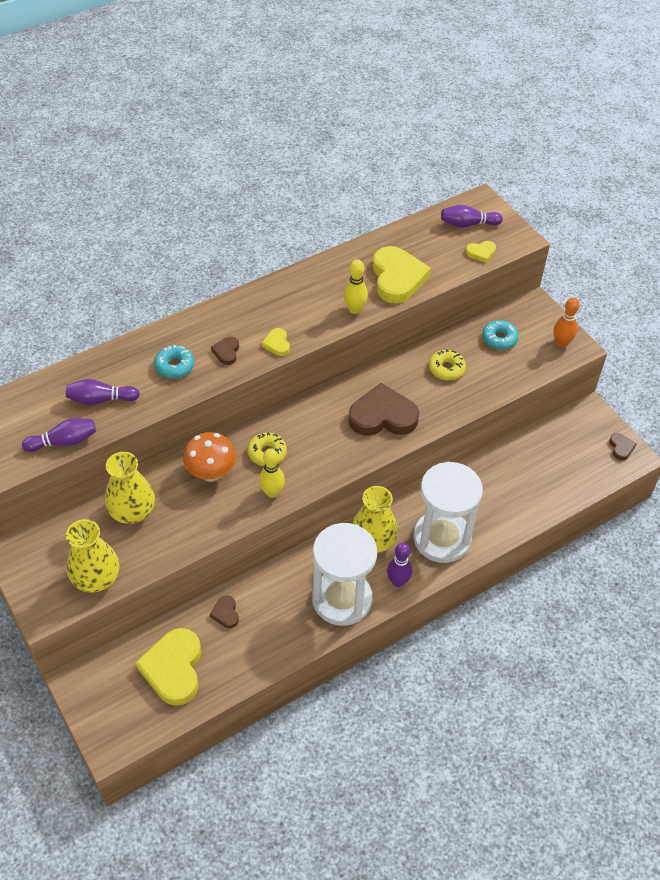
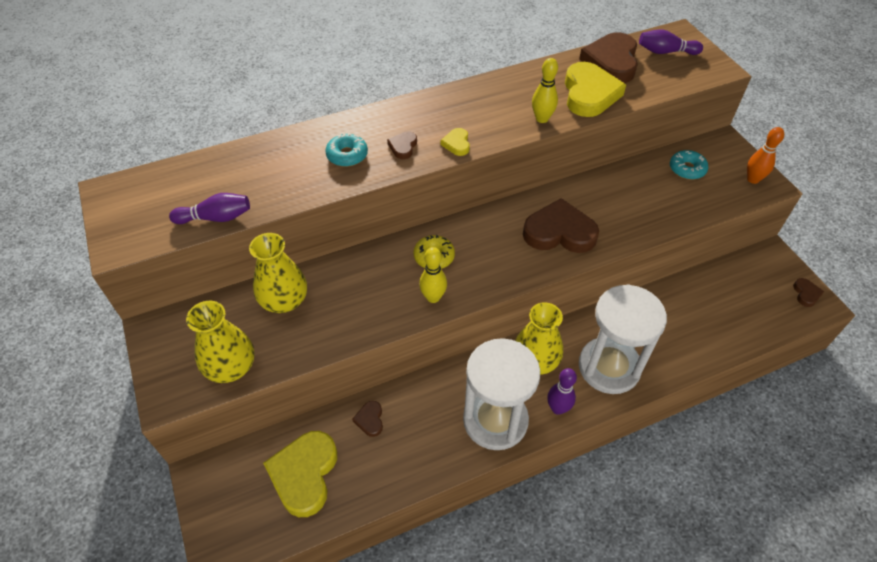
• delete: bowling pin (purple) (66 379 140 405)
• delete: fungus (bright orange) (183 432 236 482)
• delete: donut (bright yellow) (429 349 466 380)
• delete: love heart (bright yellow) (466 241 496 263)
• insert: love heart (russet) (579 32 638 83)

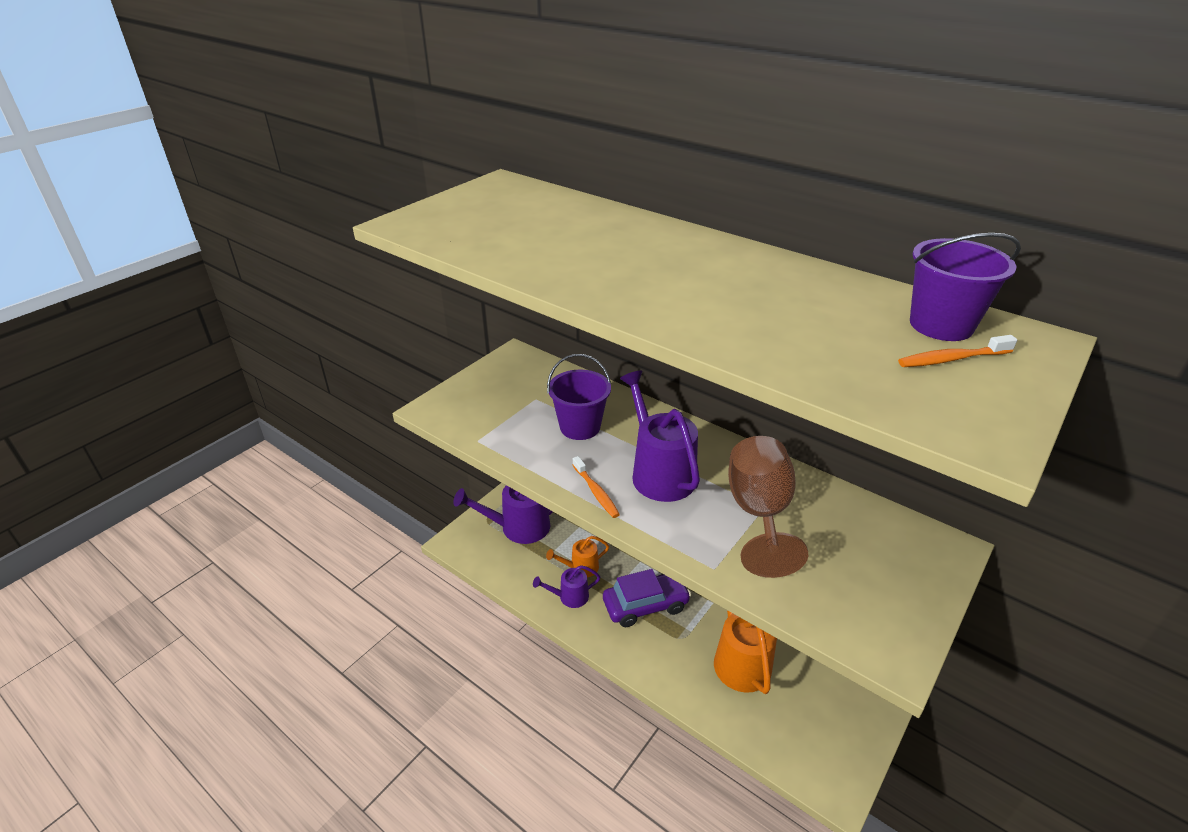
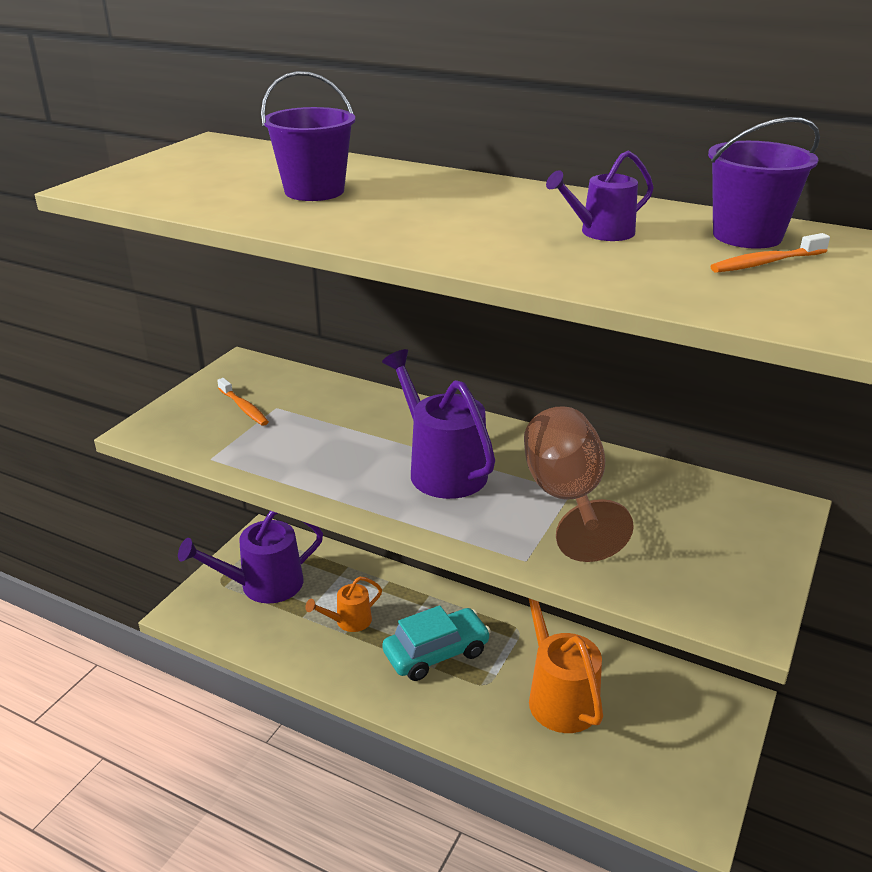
• move: sprinkling can (purple) (533 565 600 608) to (546 150 654 241)
• move: bucket (purple) (547 354 611 440) to (261 71 355 201)
• move: dental brush (bright orange) (573 456 620 518) to (217 378 269 426)
• recolor: car (purple) (603 569 691 627) to car (teal) (382 605 491 681)

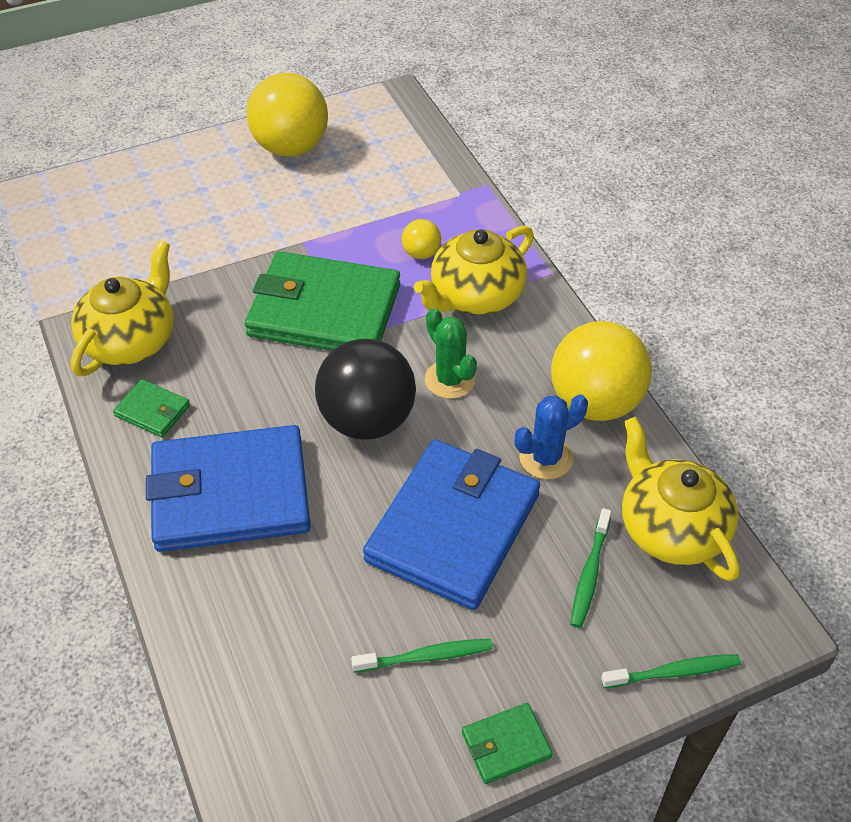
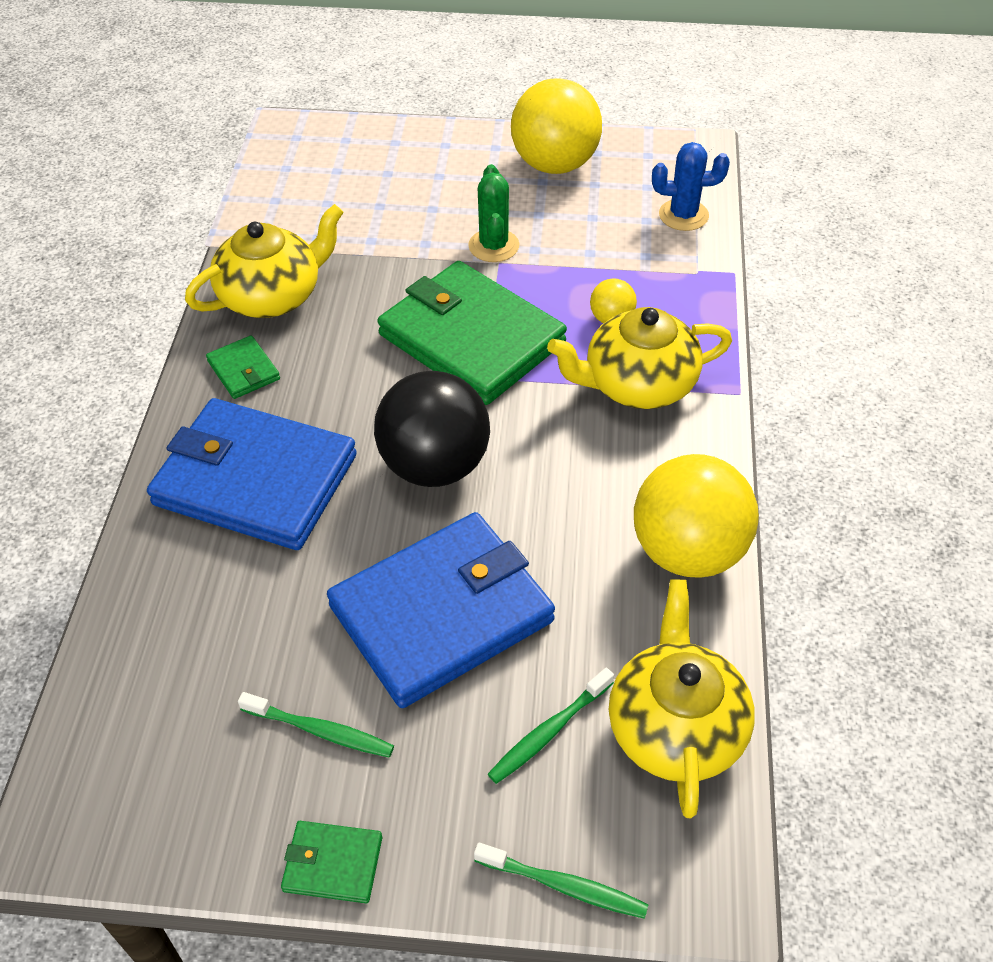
• move: cactus (leaf-green) (425 308 477 399) to (468 164 519 262)
• move: cactus (blue) (515 394 588 480) to (652 142 730 231)

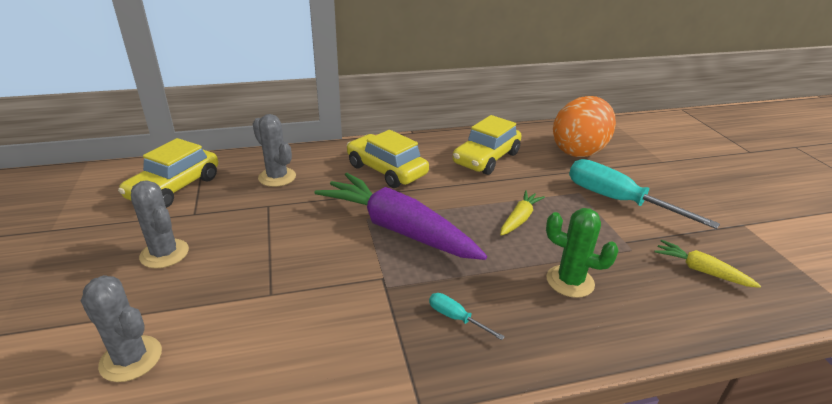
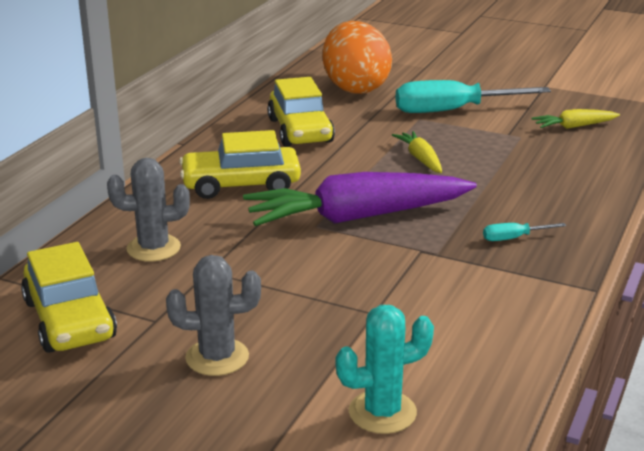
• delete: cactus (leaf-green) (546 208 619 298)
• recolor: cactus (gray) (81 275 162 382) to cactus (teal) (336 305 434 434)

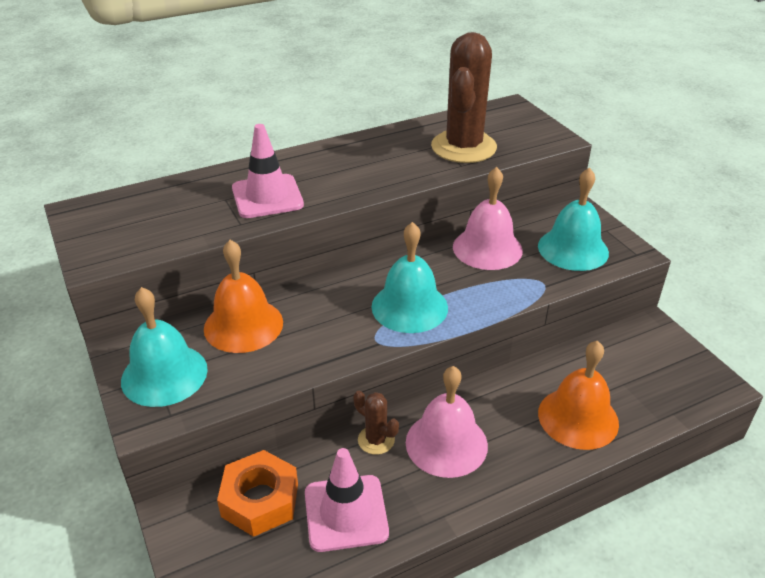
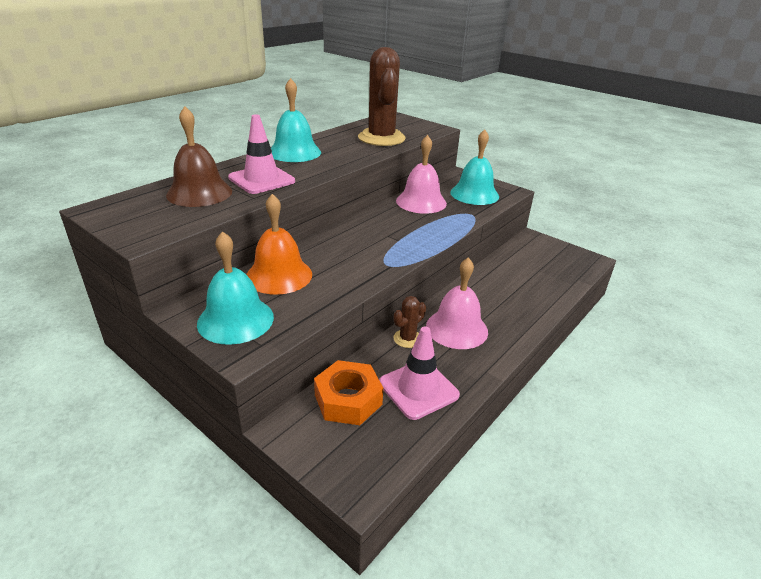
• delete: hand bell (bright orange) (538 340 619 450)
• insert: hand bell (russet) (166 106 232 207)
• move: hand bell (teal) (371 222 448 333) to (271 78 321 162)
• rotate: cactus (russet) (353 391 399 455) = (393 296 426 348) 60 degrees counterclockwise

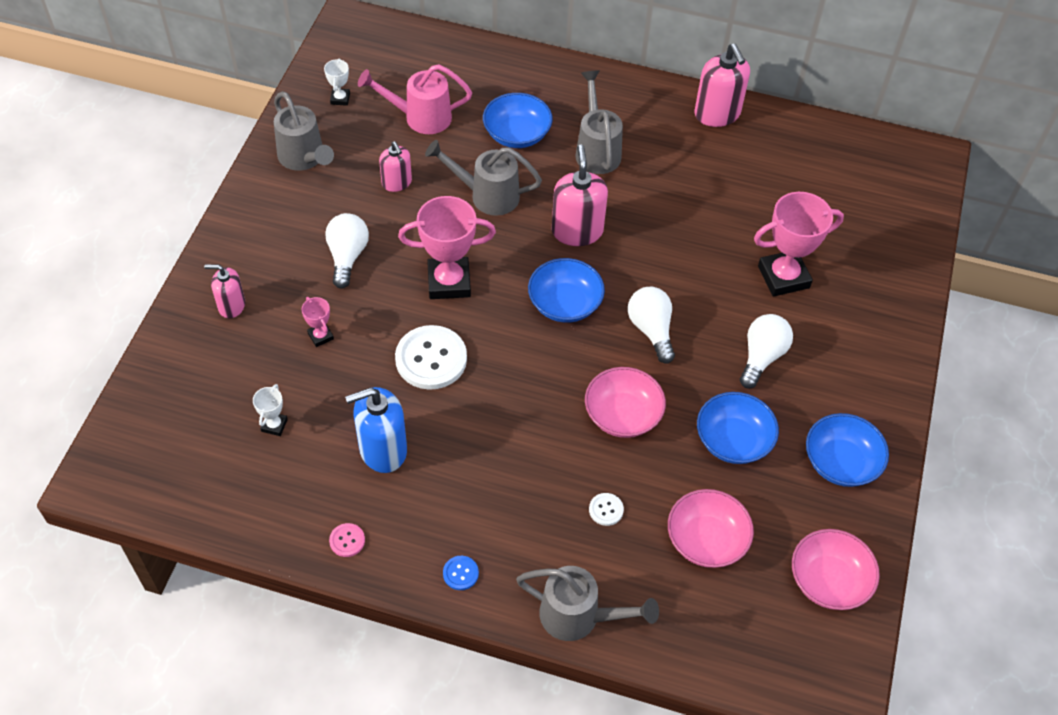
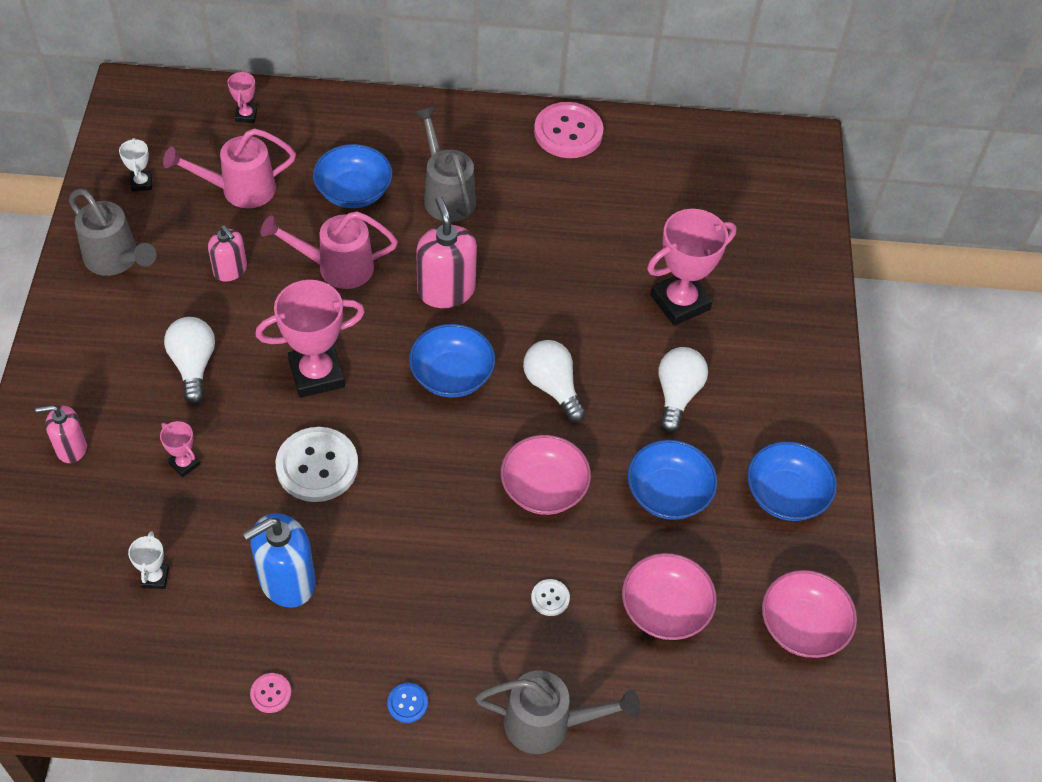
• insert: trophy (pink) (227 71 258 123)
• replace: soap dispenser (pink) (695 44 750 127) to shirt button (pink) (534 102 604 158)
• recolor: sprinkling can (gray) (425 140 542 216) to sprinkling can (pink) (261 211 398 289)

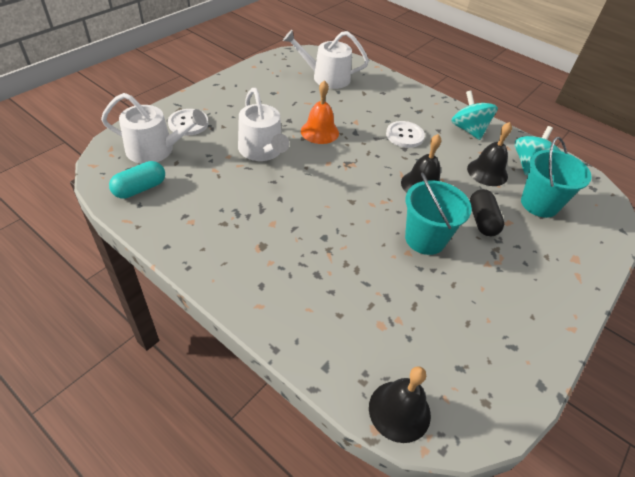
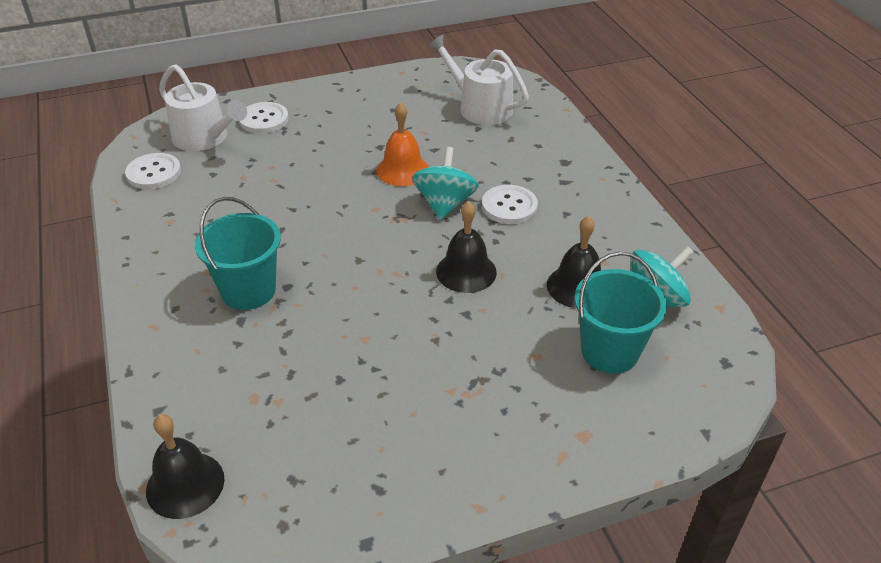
• delete: sprinkling can (pure white) (238 88 289 161)
• delete: pill (black) (470 189 504 236)
• move: bucket (teal) (405 172 472 255) to (195 197 281 310)
• move: whirligig (teal) (451 91 498 140) to (412 147 479 220)
• replace: pill (teal) (109 161 165 199) to shirt button (pure white) (125 153 181 189)

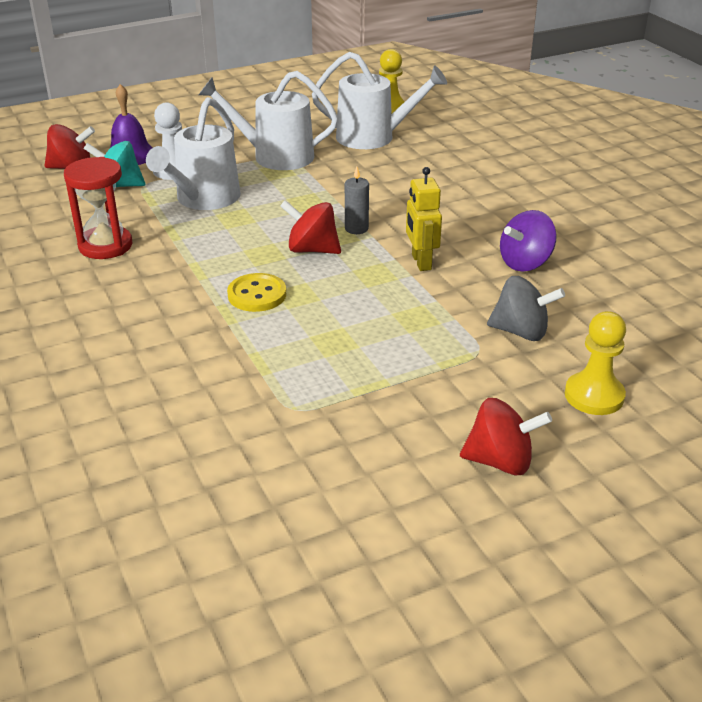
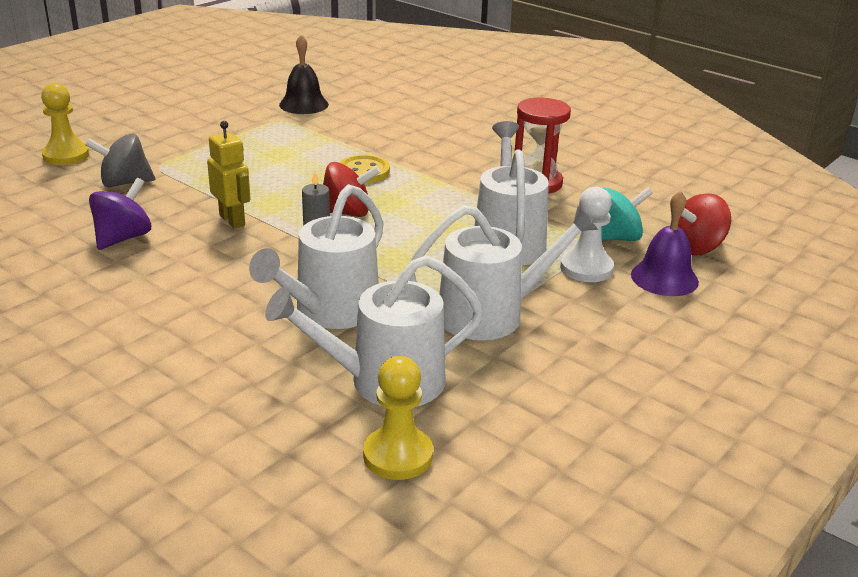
• delete: whirligig (red) (460 398 552 475)
• insert: sprinkling can (pure white) (249 184 384 329)
• insert: hand bell (black) (279 34 329 114)

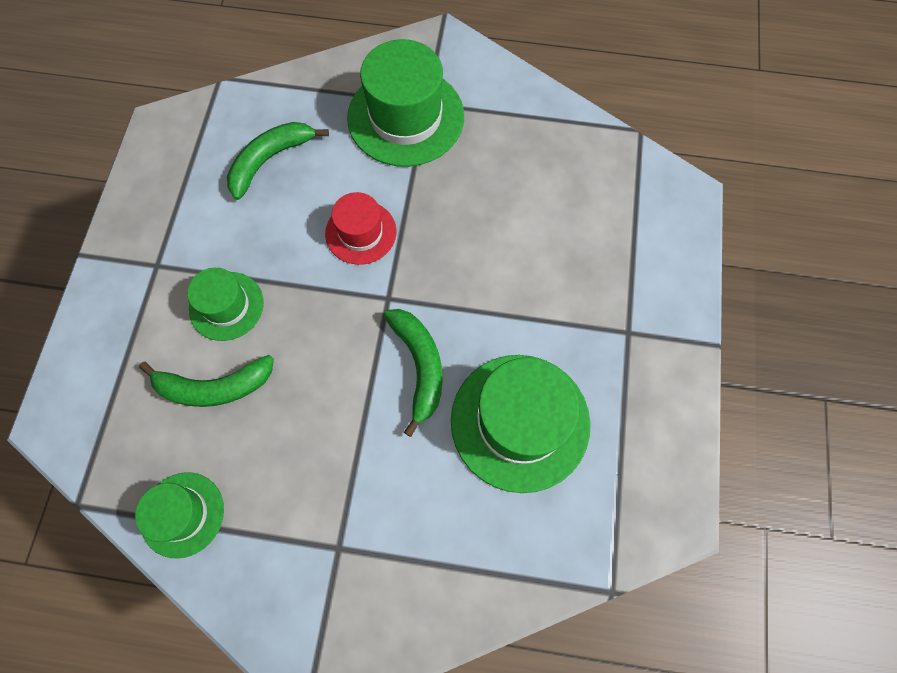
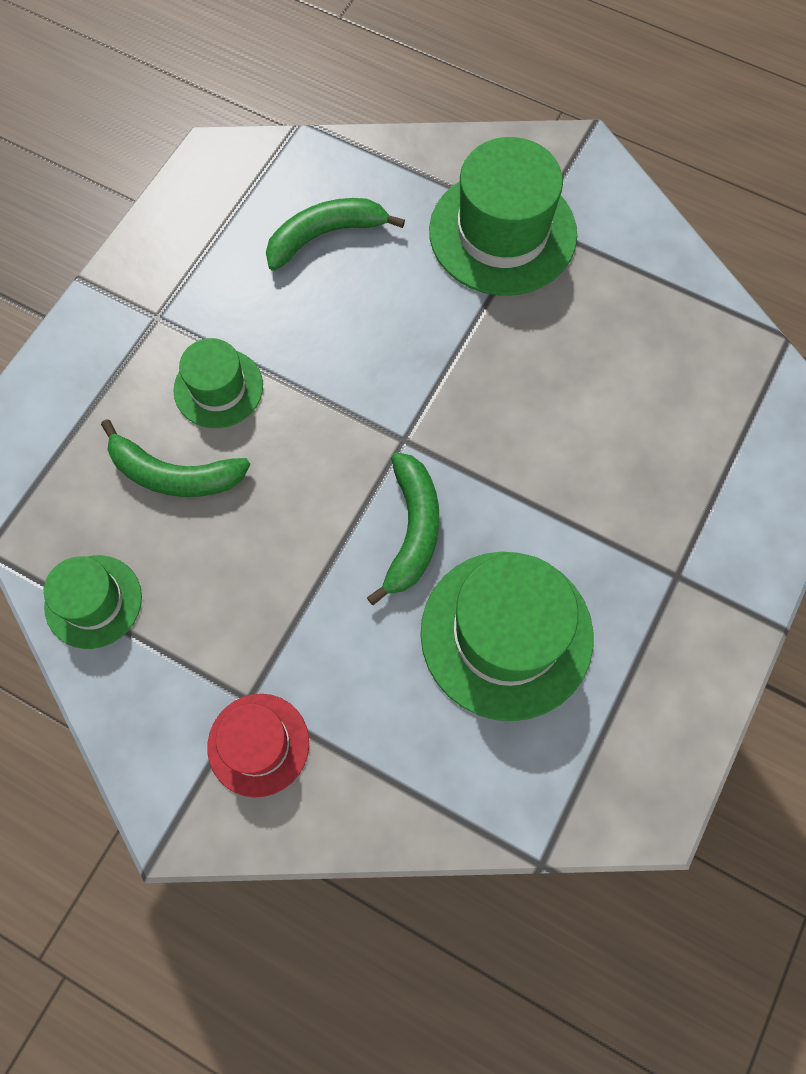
• move: top hat (red) (325 192 396 265) to (207 694 309 798)

